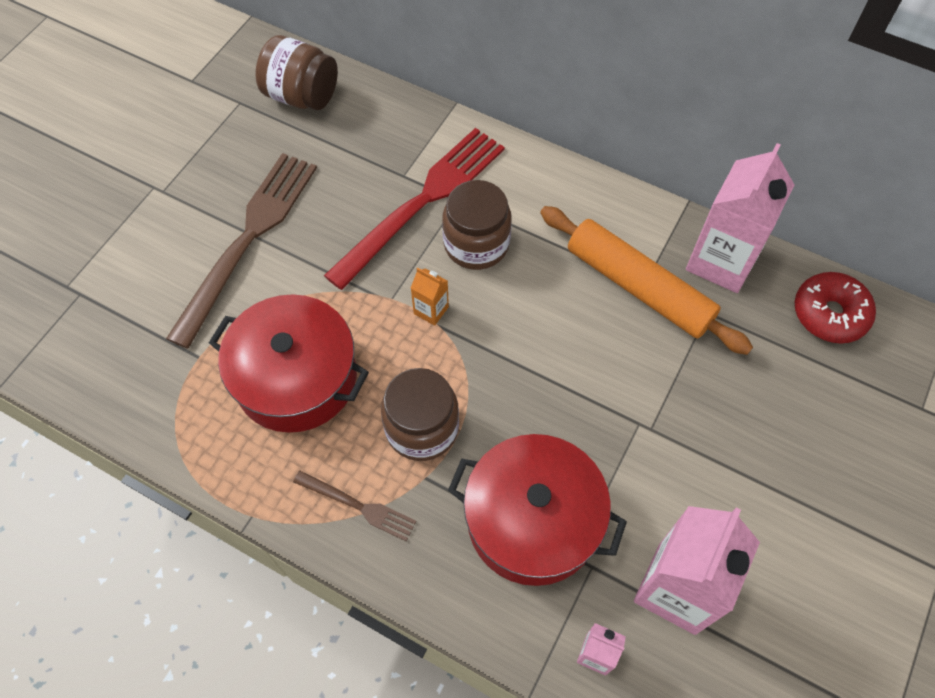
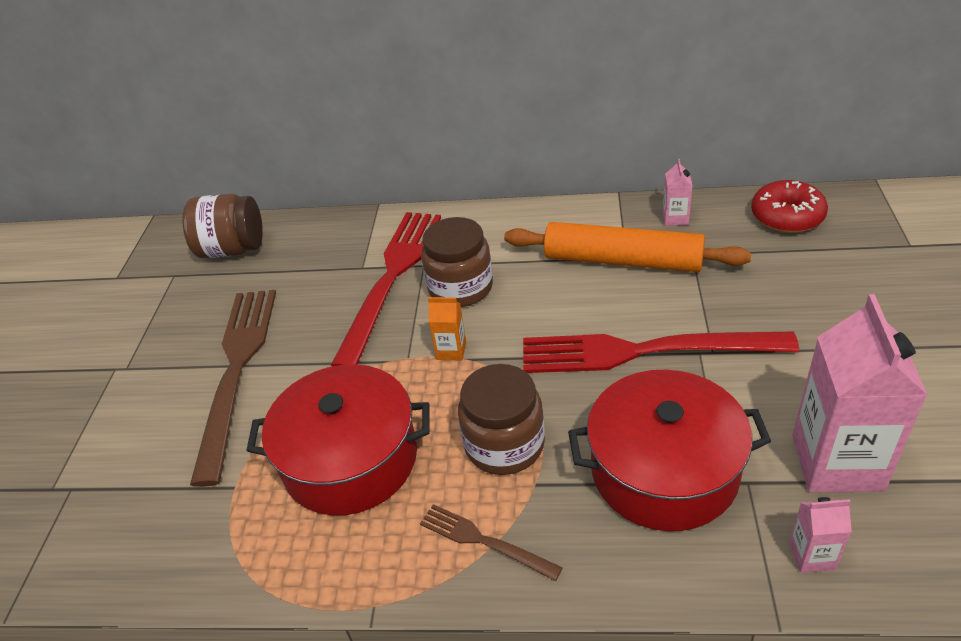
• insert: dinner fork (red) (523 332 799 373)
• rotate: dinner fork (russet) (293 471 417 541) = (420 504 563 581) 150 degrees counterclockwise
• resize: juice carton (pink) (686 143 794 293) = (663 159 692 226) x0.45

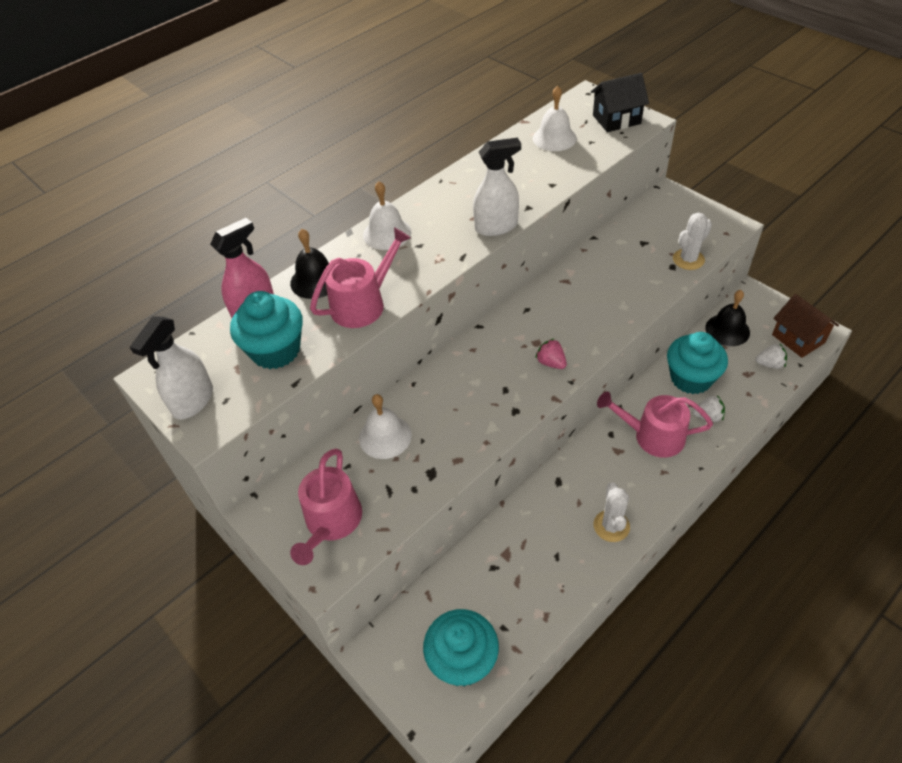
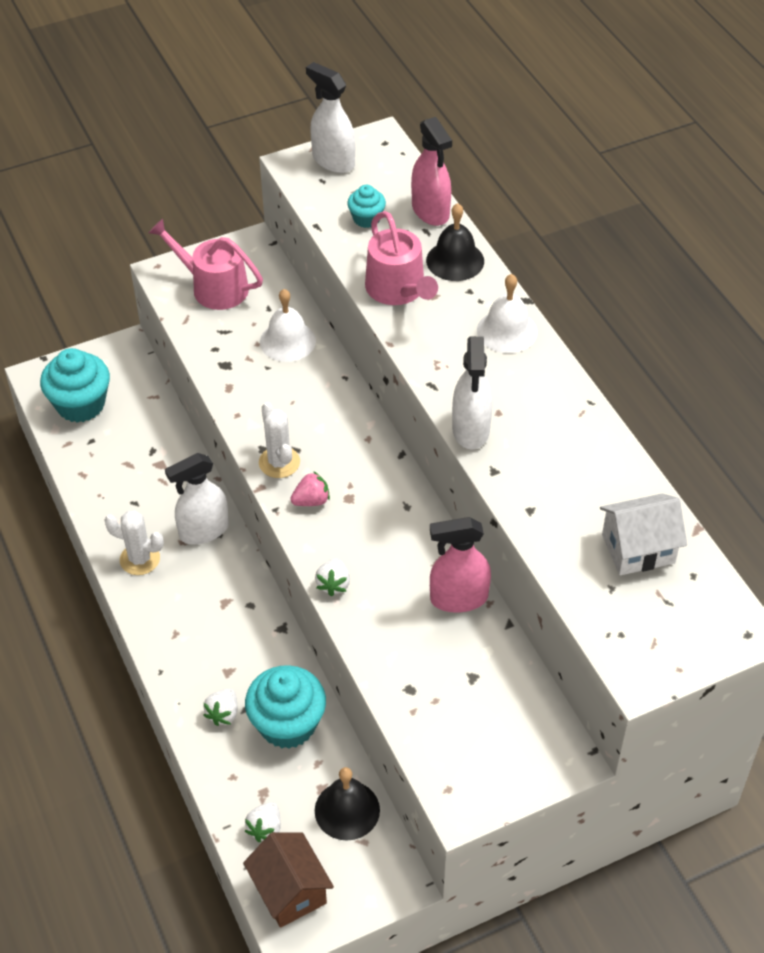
• delete: cottage (black) (591 73 649 132)
• delete: sprinkling can (pink) (597 392 713 458)
• insert: spray cleaner (pure white) (165 453 229 545)
• insert: berry (pure white) (315 558 350 596)
• insert: spray cleaner (pink) (430 517 491 613)
• move: cactus (pure white) (673 213 712 270) to (259 402 300 478)
• replace: hand bell (pure white) (533 86 577 151) to cottage (pure white) (600 494 687 575)
• rotate: cottage (russet) (772 294 839 358) = (243 832 334 928) 75 degrees clockwise
• resize: fairy cake (teal) (230 291 303 369) = (347 185 386 228) x0.53

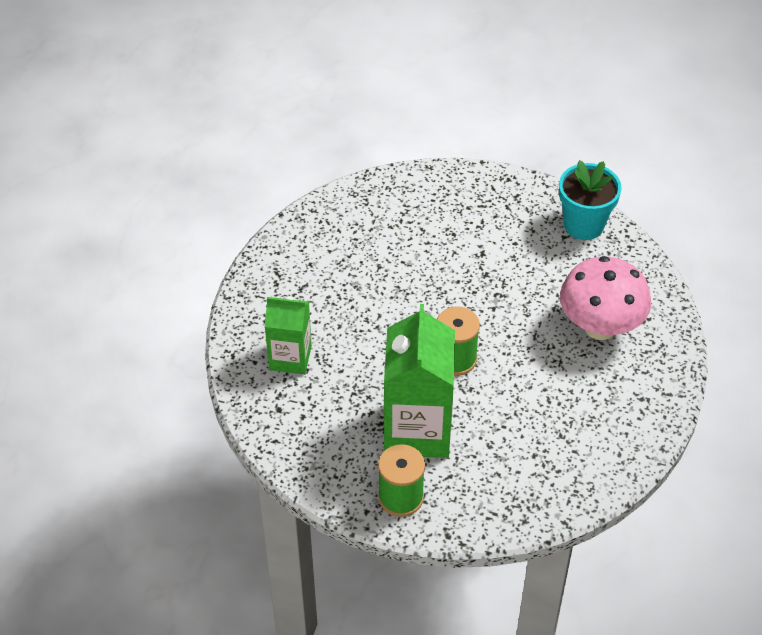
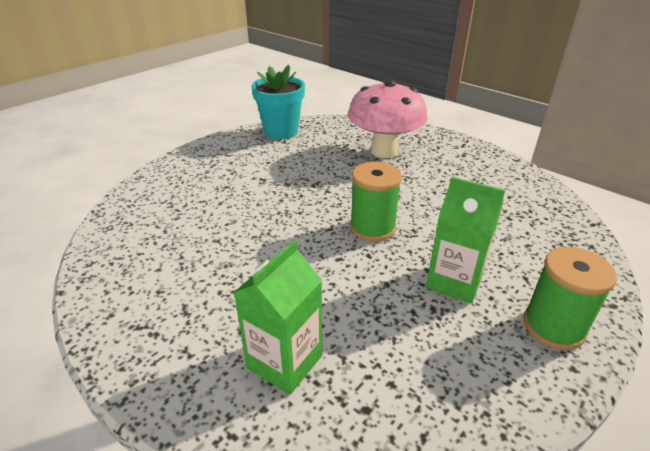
• resize: juice carton (leaf-green) (384 304 455 458) = (426 177 505 304) x0.59

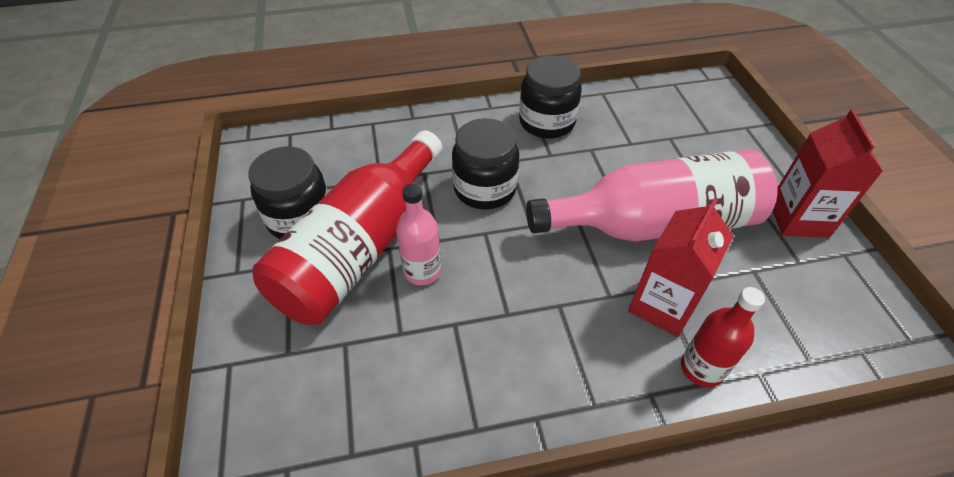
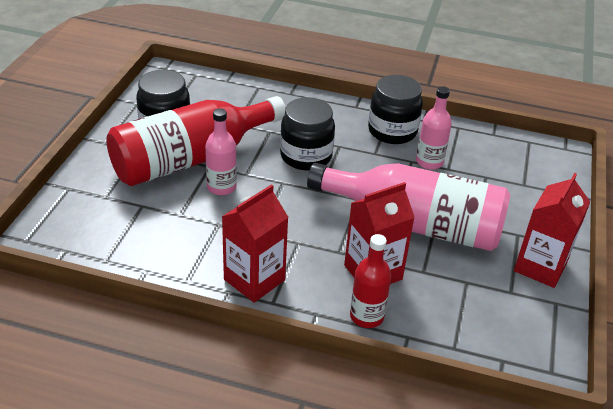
• insert: juice carton (red) (222 184 289 303)
• insert: flask (pink) (416 86 452 170)

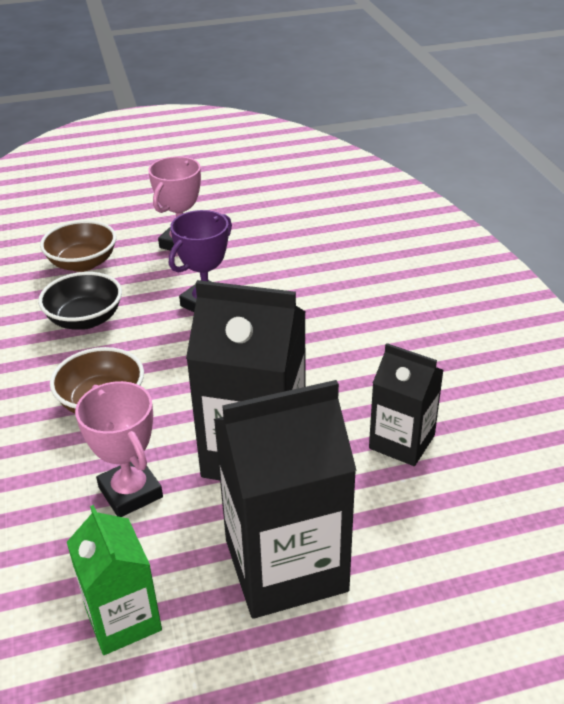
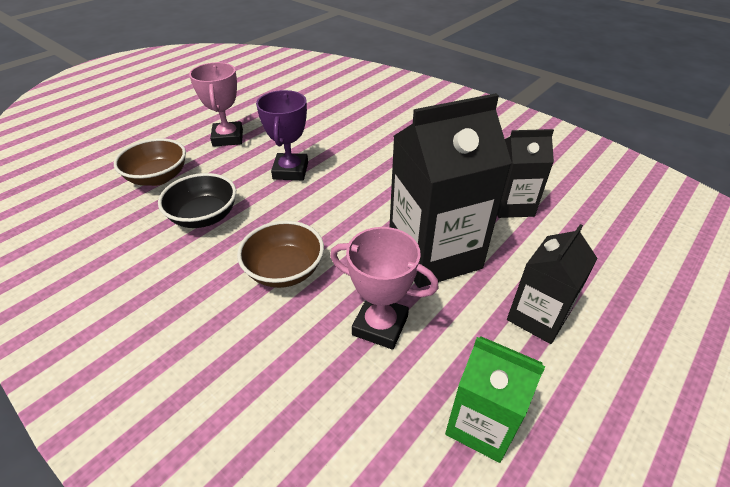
• resize: juice carton (black) (214 380 357 619) = (507 224 598 344) x0.58

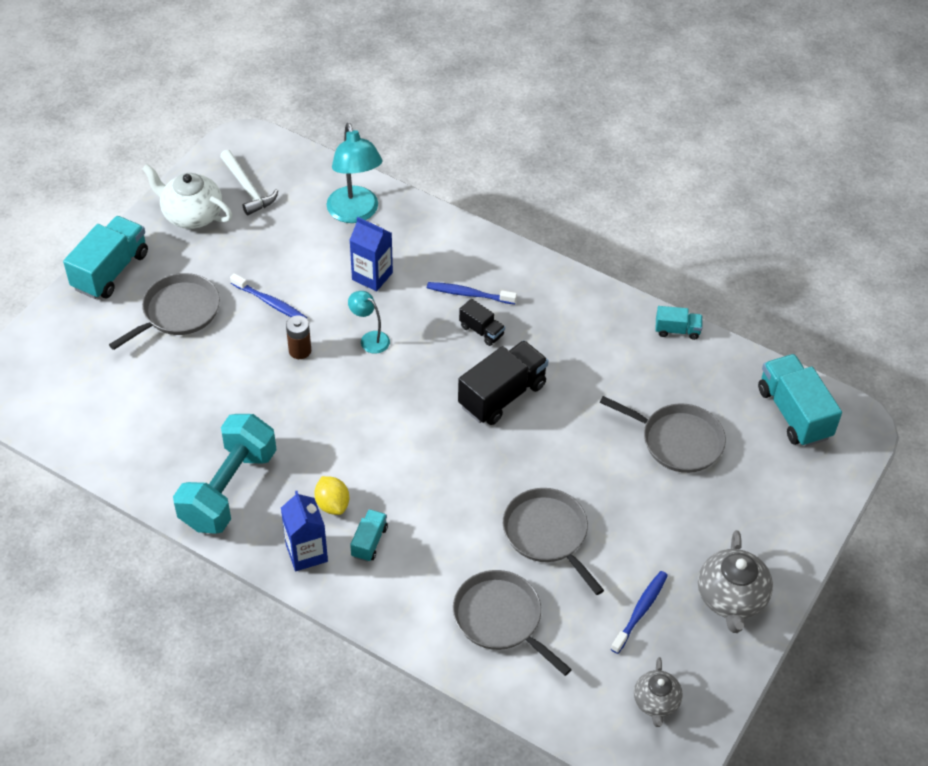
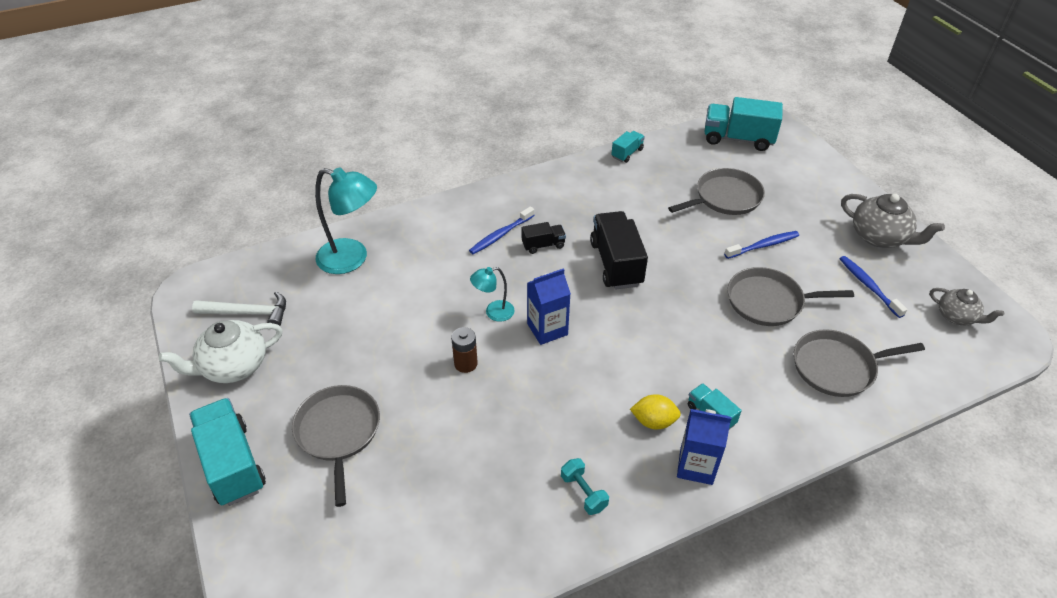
• move: dental brush (blue) (230 273 307 319) to (724 231 799 259)
• move: juice carton (blue) (350 217 393 291) to (527 268 571 345)
• resize: free weight (teal) (173 414 277 534) = (561 458 609 515) x0.42

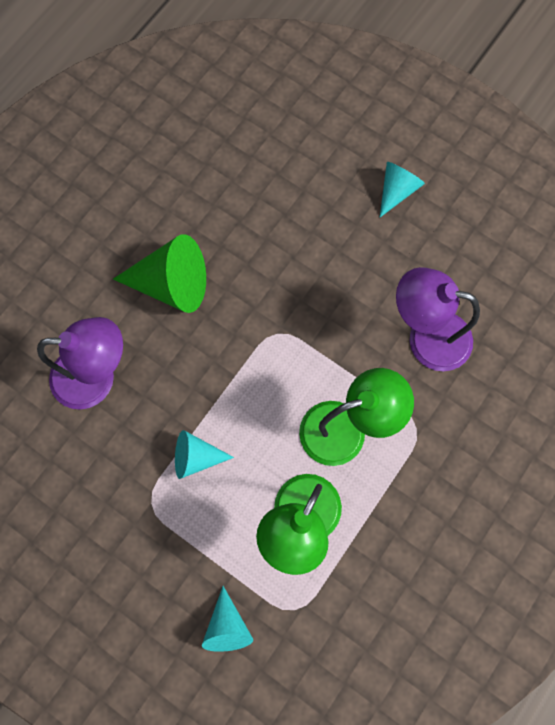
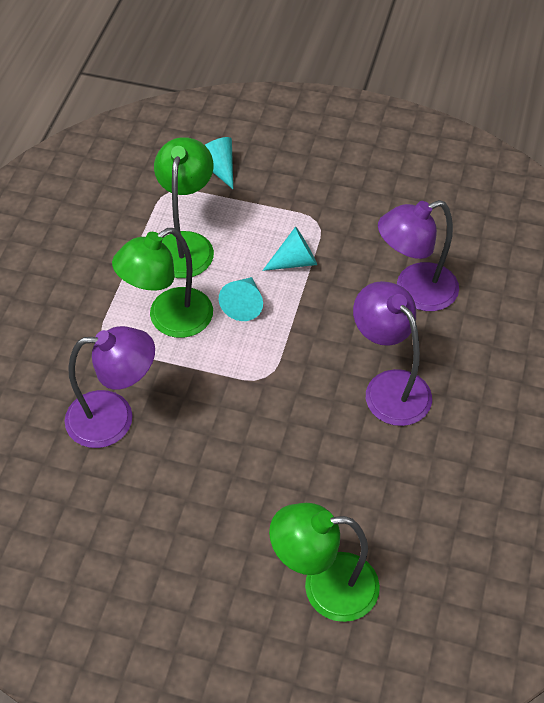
• insert: reading lamp (leaf-green) (269 503 380 622)
• move: cone shape (teal) (380 162 425 217) to (219 277 263 321)
• replace: cone shape (leaf-green) (113 234 206 313) to reading lamp (purple) (353 281 432 426)

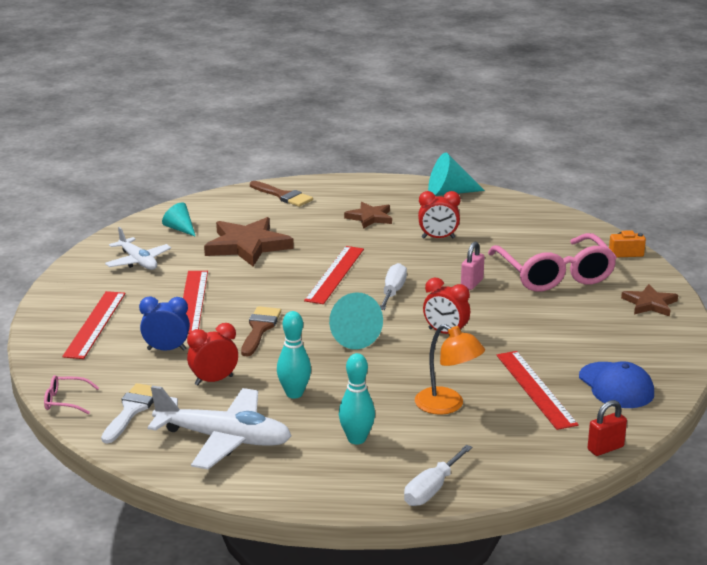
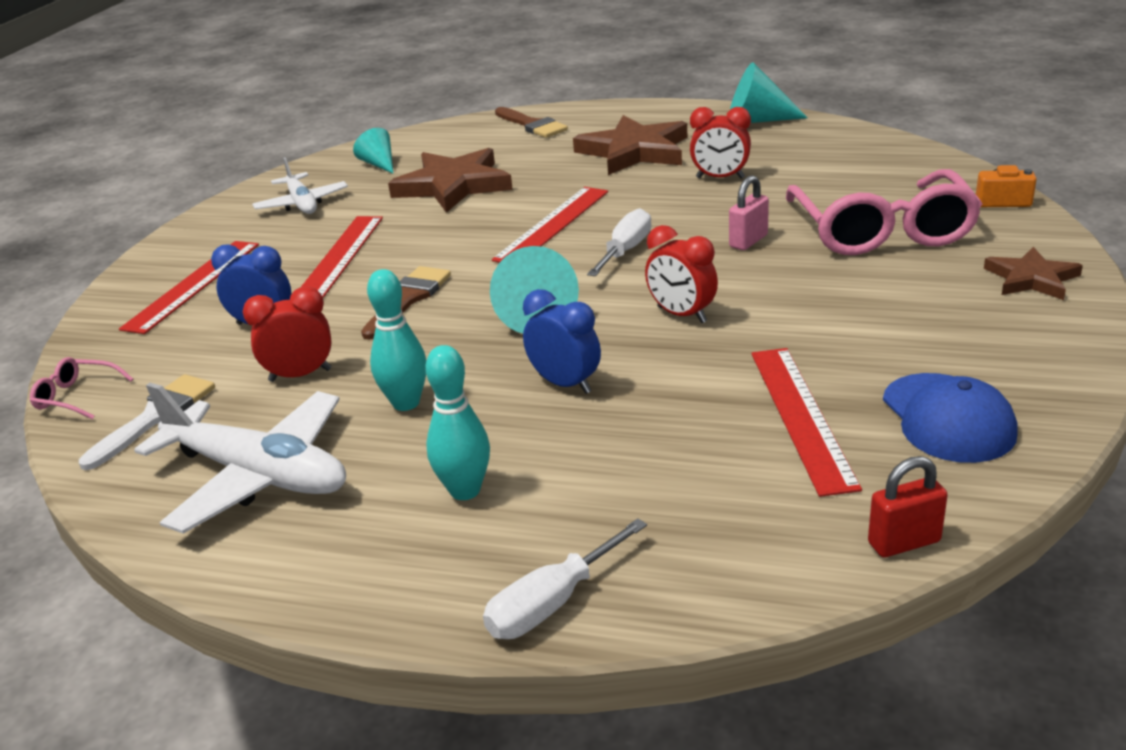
• delete: reading lamp (bright orange) (415 324 485 415)
• insert: bedside clock (blue) (523 289 601 394)
• resize: star shape (russet) (344 202 392 229) = (573 115 687 175) x1.72

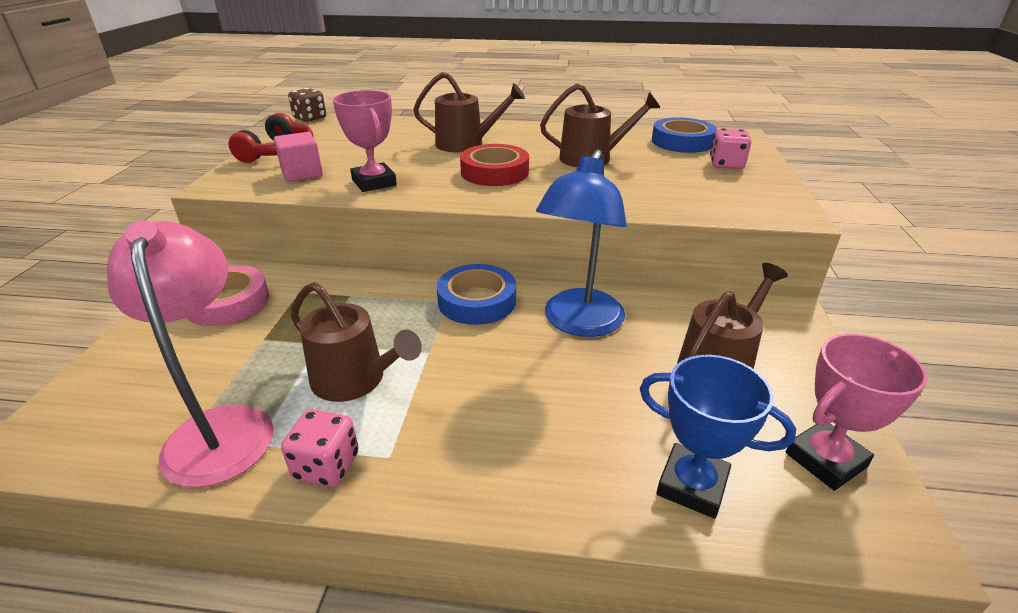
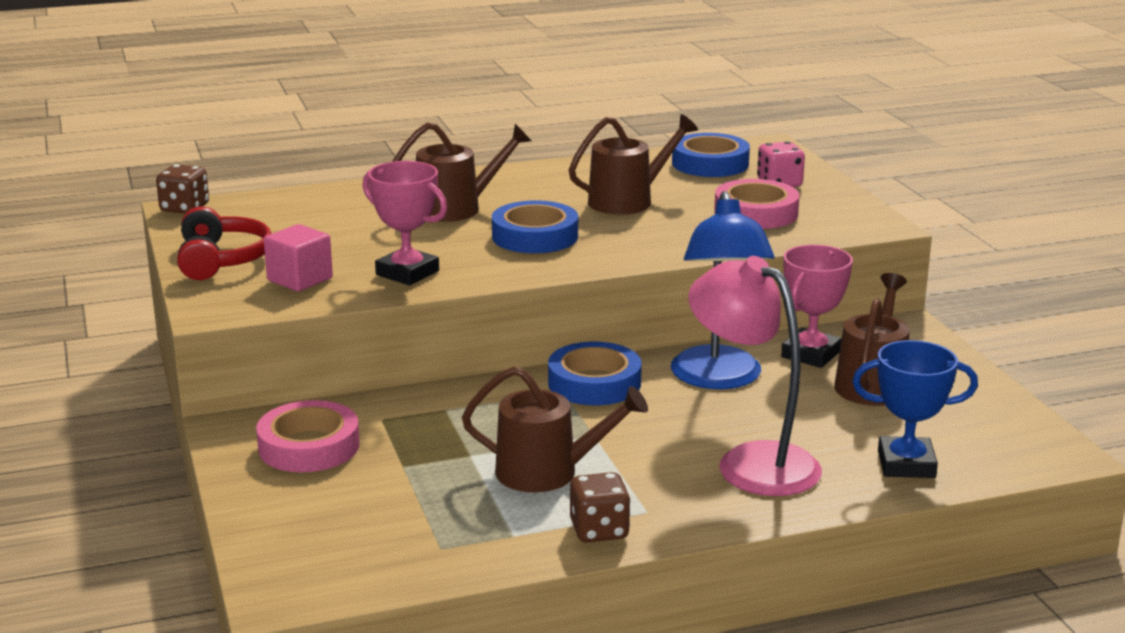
• insert: sticky tape (pink) (714 179 800 229)
• move: reading lamp (pink) (107 221 274 488) to (689 256 822 496)
• move: trophy (pink) (786 334 928 491) to (781 245 853 368)
• recolor: dice (pink) (281 409 358 487) to dice (russet) (570 472 631 543)
• recolor: sticky tape (red) (460 144 529 186) to sticky tape (blue) (492 200 578 253)

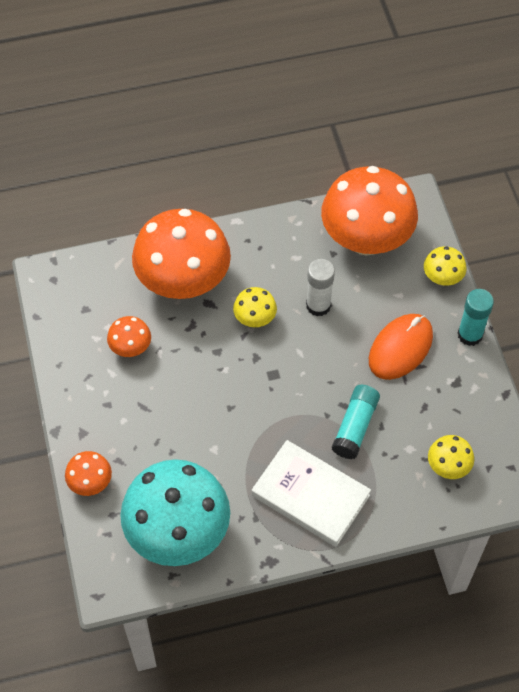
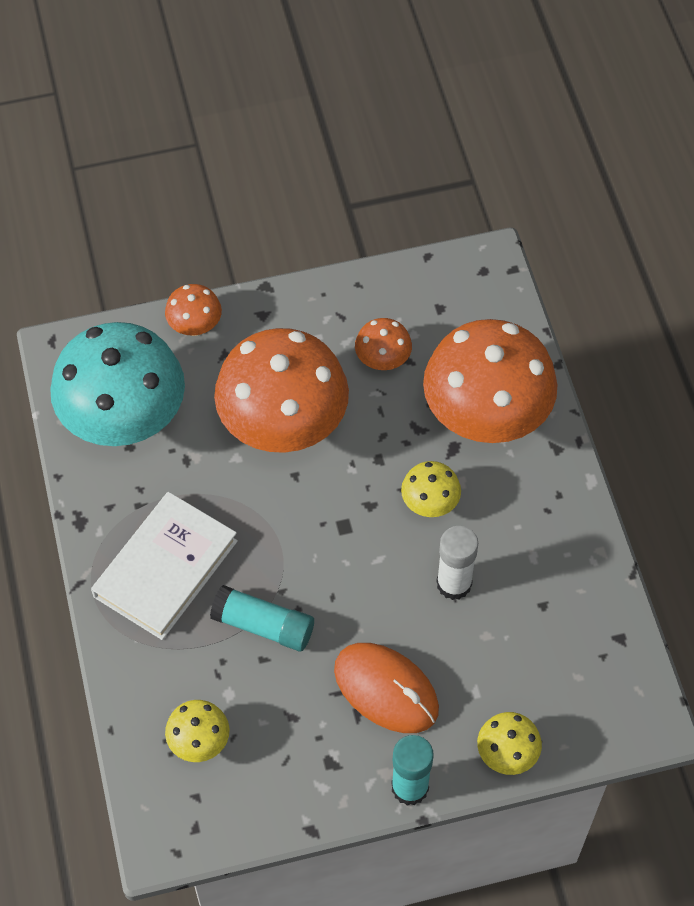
• move: fungus (bright orange) (321 166 418 256) to (214 328 349 453)

